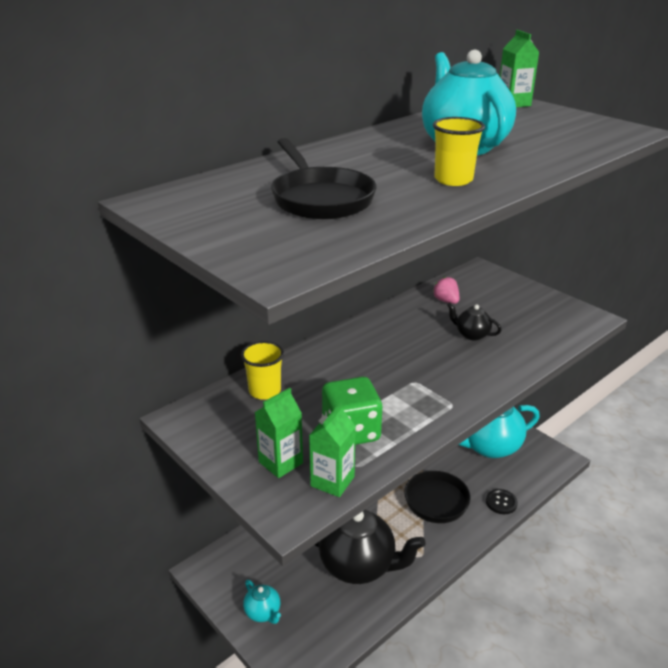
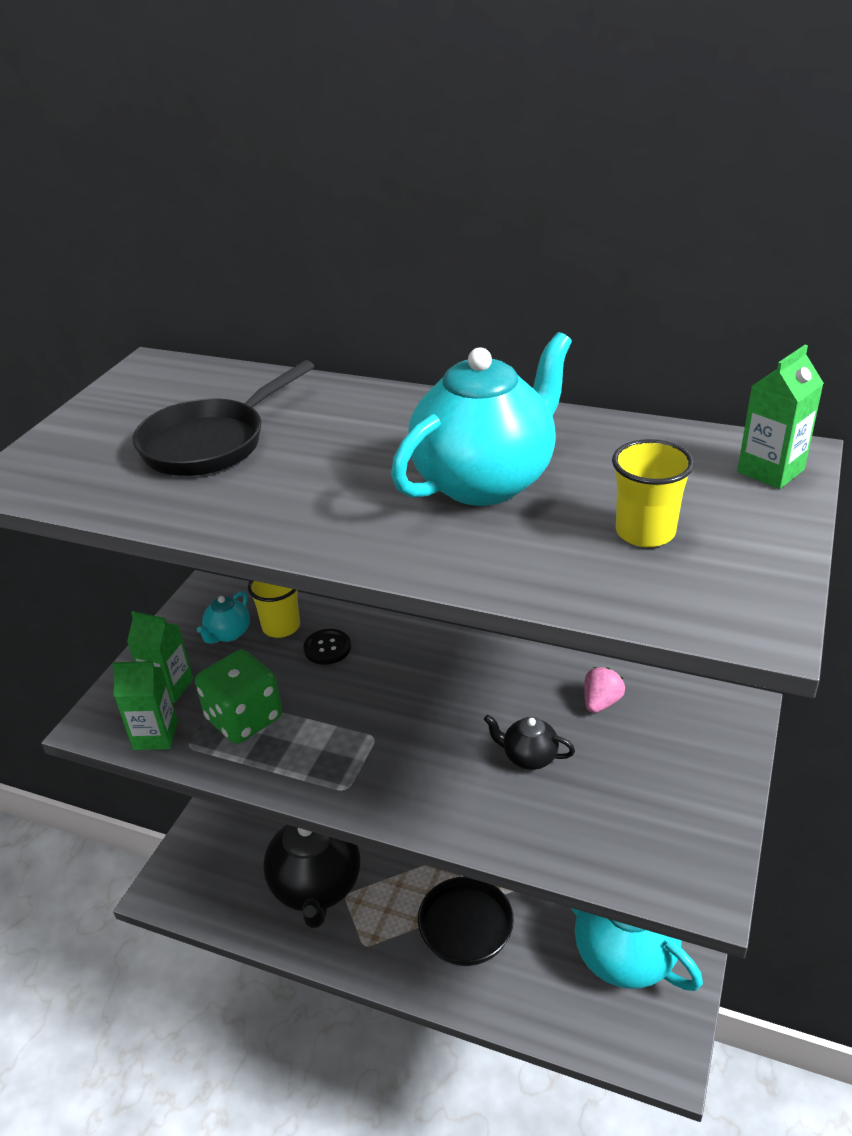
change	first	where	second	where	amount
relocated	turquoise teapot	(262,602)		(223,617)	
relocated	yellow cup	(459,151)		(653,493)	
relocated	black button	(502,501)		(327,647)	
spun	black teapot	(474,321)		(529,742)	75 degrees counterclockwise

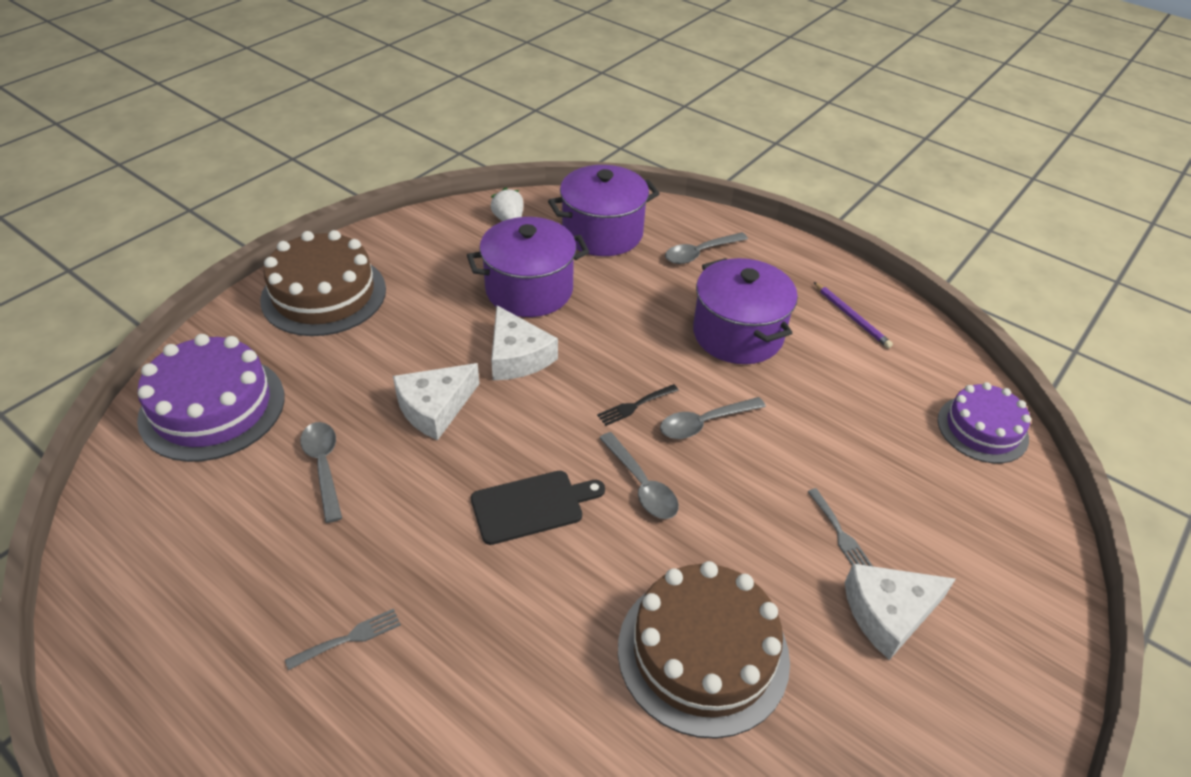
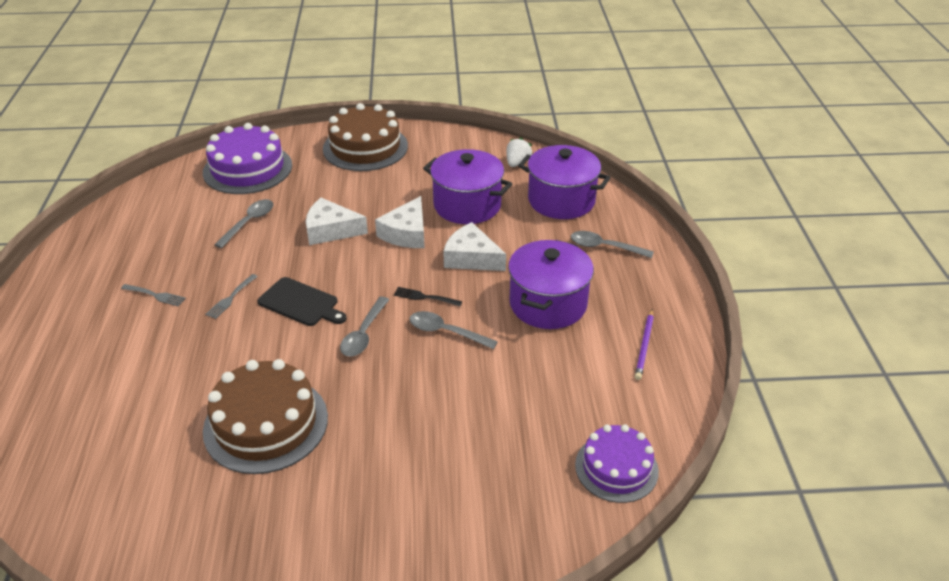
change	first	where	second	where	amount
relocated	grey fork	(840,527)		(231,296)	
relocated	white cheese	(899,612)		(474,246)	

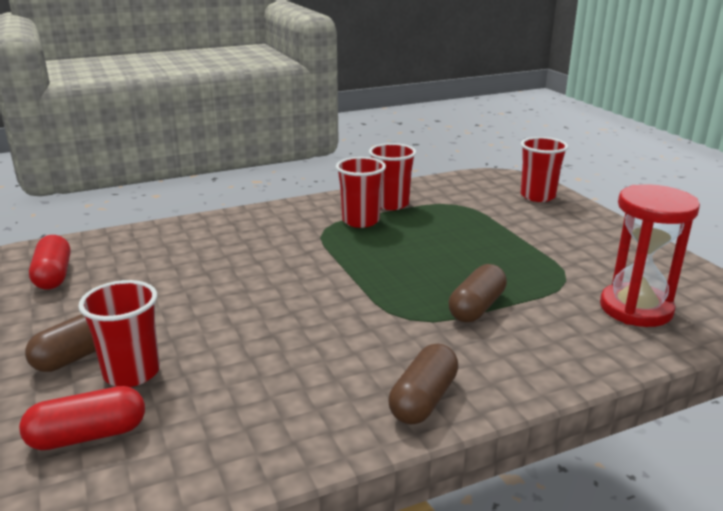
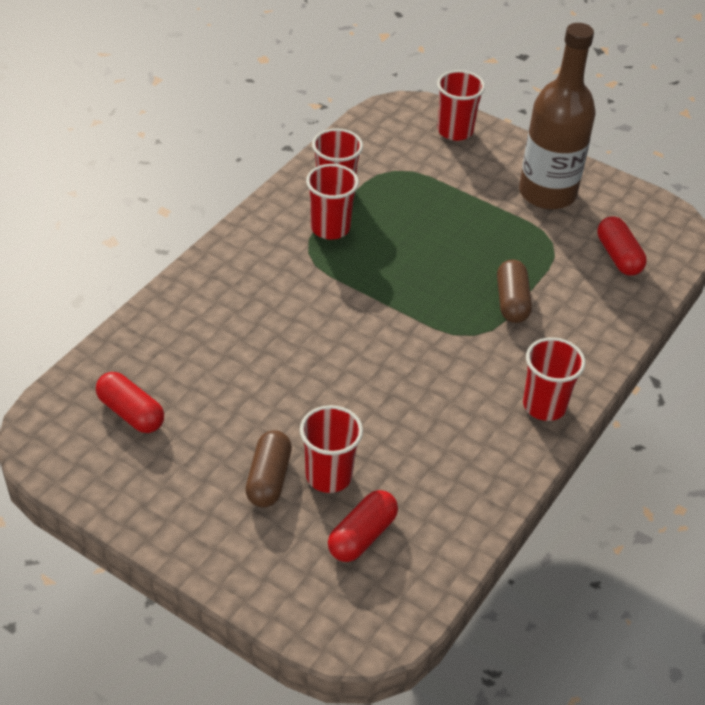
change	first	where	second	where	amount
appeared			brown bottle	(557,116)	
exchanged	brown capsule	(423,384)	red cup	(554,379)	
exchanged	red hourglass	(650,255)	red capsule	(622,246)	

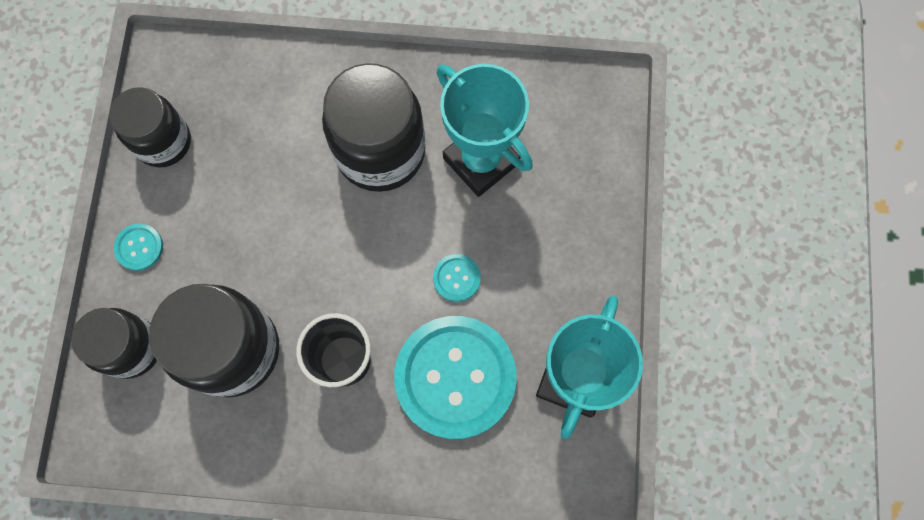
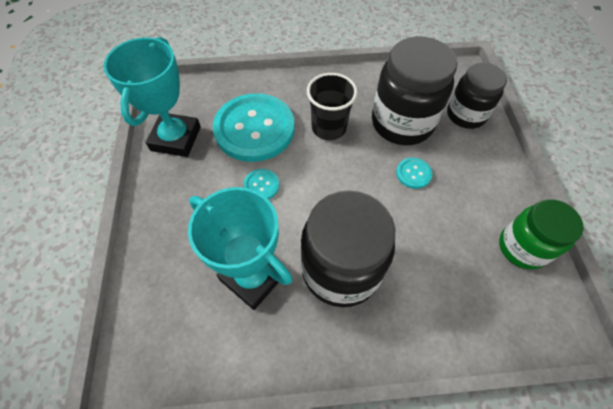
change	first	where	second	where	amount
relocated	turquoise button	(138,247)		(414,173)	
colour	black jar	(150,127)	green jar	(541,234)	

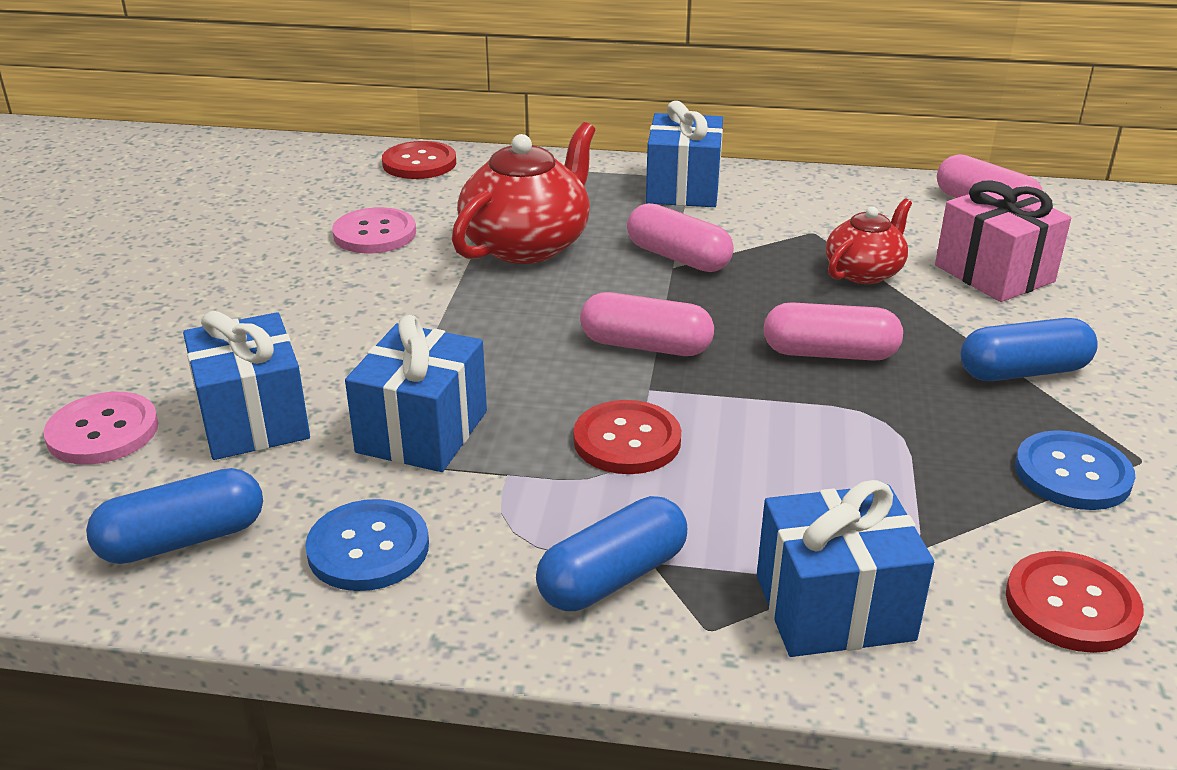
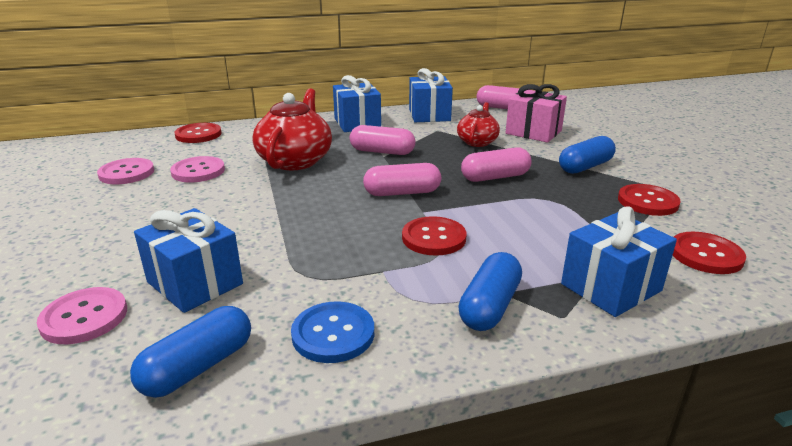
change	first	where	second	where	amount
appeared			pink button	(125,171)	
relocated	blue gift	(416,393)		(431,95)	
colour	blue button	(1075,470)	red button	(649,200)	

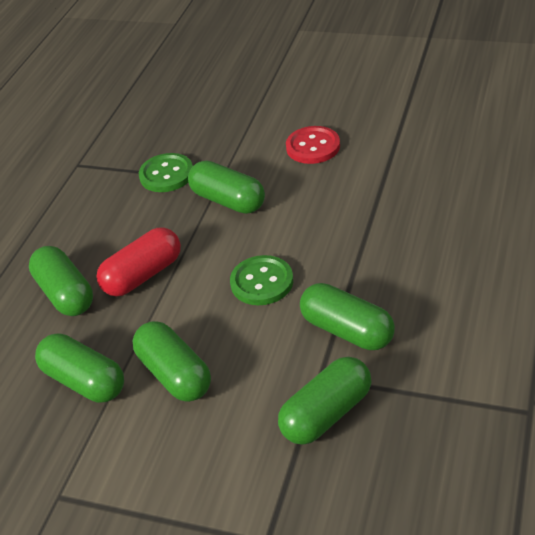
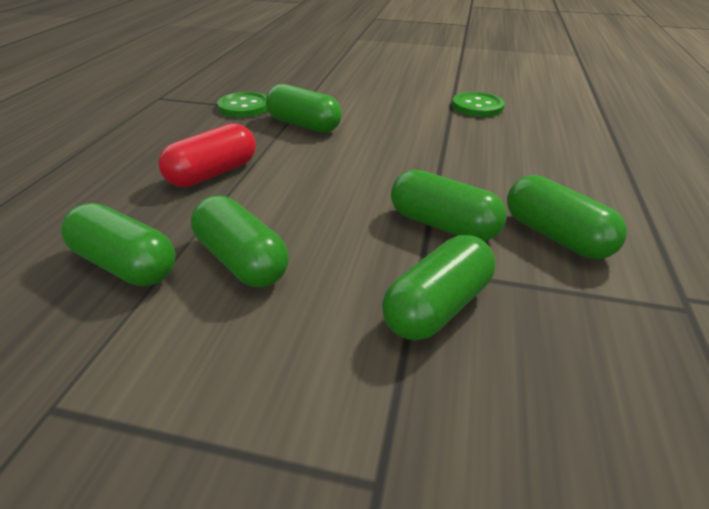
change	first	where	second	where	amount
missing	red button	(313,145)			
relocated	green capsule	(61,281)		(567,217)	
relocated	green button	(261,280)		(478,104)	

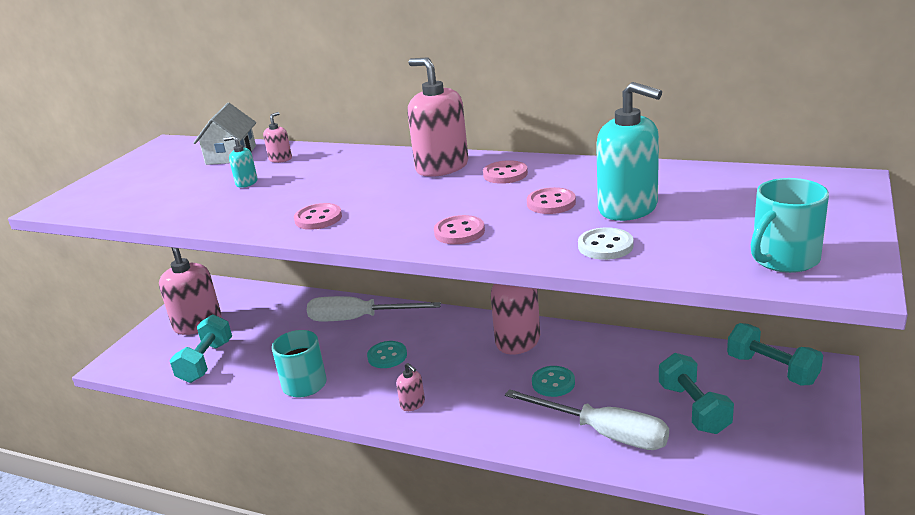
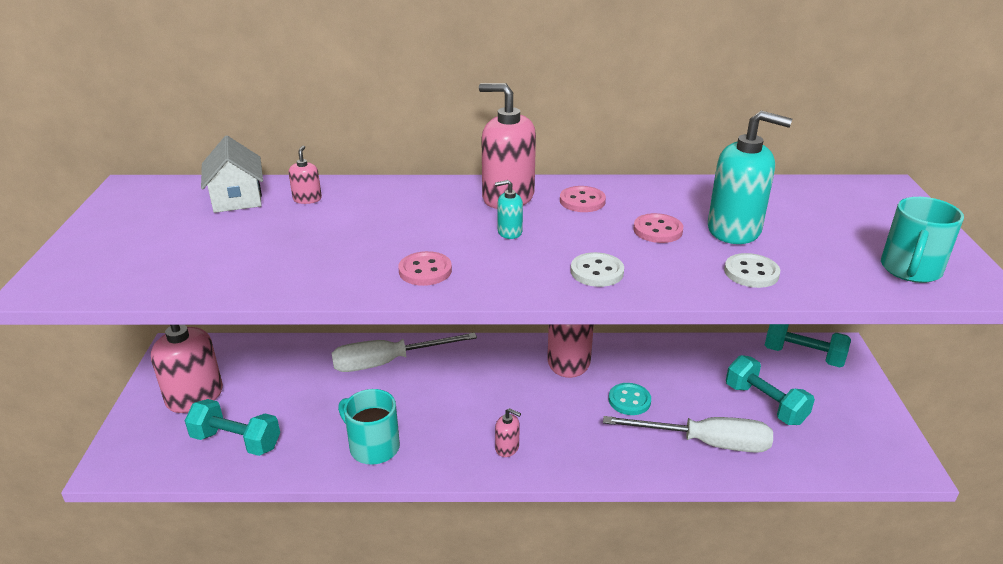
change	first	where	second	where	amount
missing	turquoise button	(387,354)			
relocated	turquoise soap dispenser	(241,162)		(509,209)	
colour	pink button	(459,229)	white button	(597,269)	
spun	turquoise dumbbell	(201,348)		(232,427)	60 degrees counterclockwise

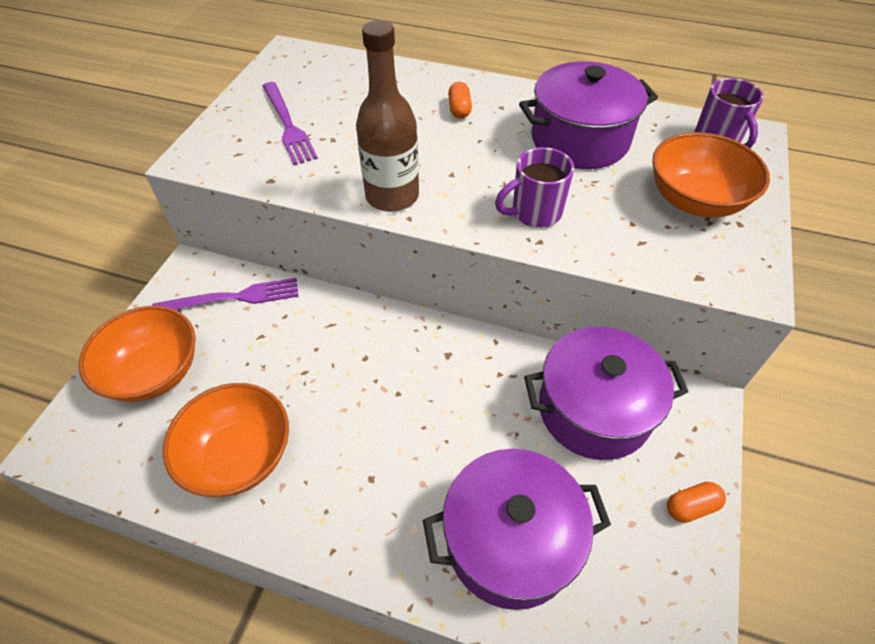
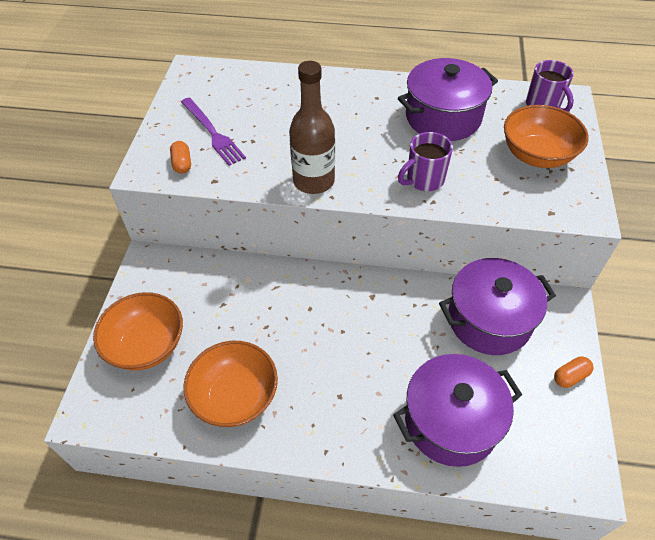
change	first	where	second	where	amount
missing	purple fork	(225,294)			
relocated	orange capsule	(460,100)		(180,157)	

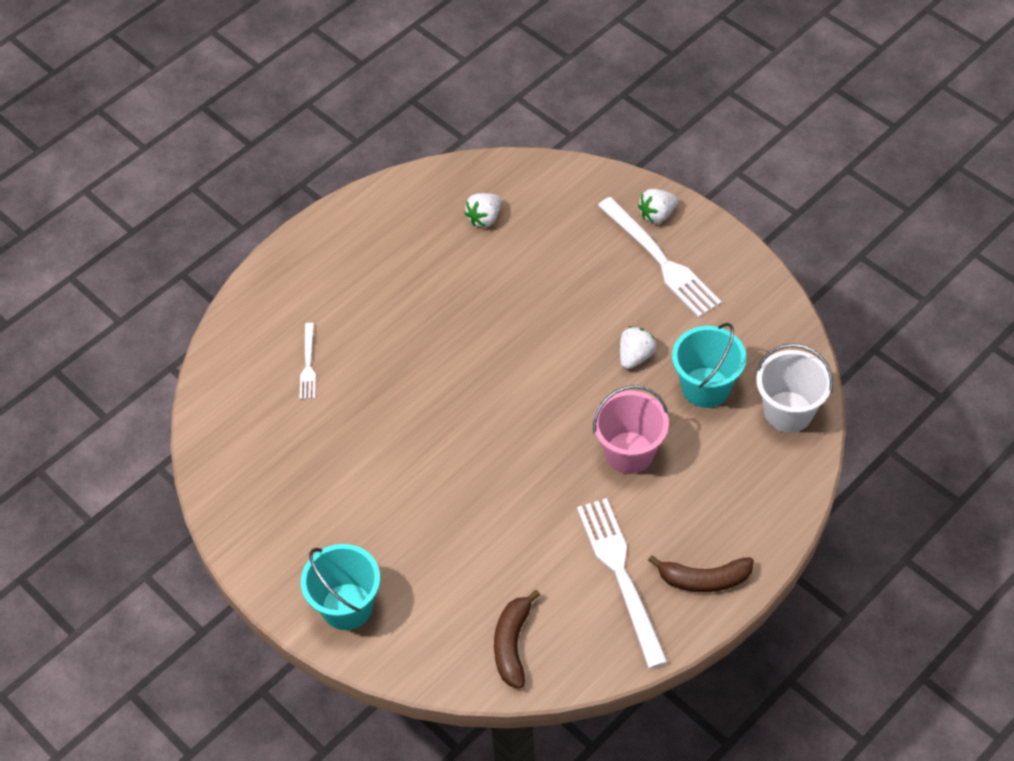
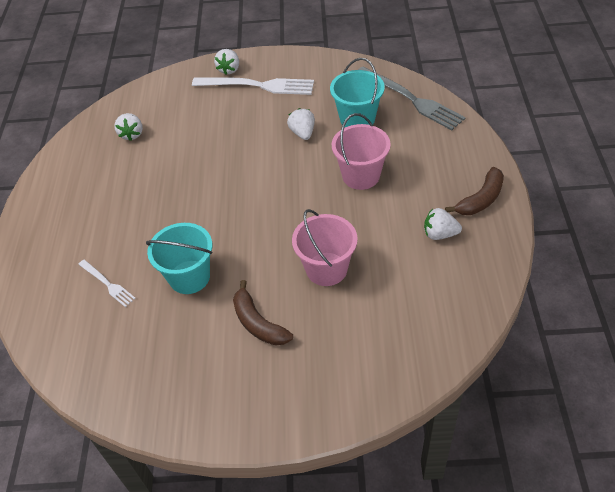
change	first	where	second	where	amount
appeared			pink bucket	(325,247)	
relocated	turquoise bucket	(340,587)		(179,258)	
relocated	brown banana	(517,639)		(263,313)	
exchanged	white fork	(622,583)	white strawberry	(443,224)	
exchanged	white bucket	(794,388)	grey fork	(412,99)	

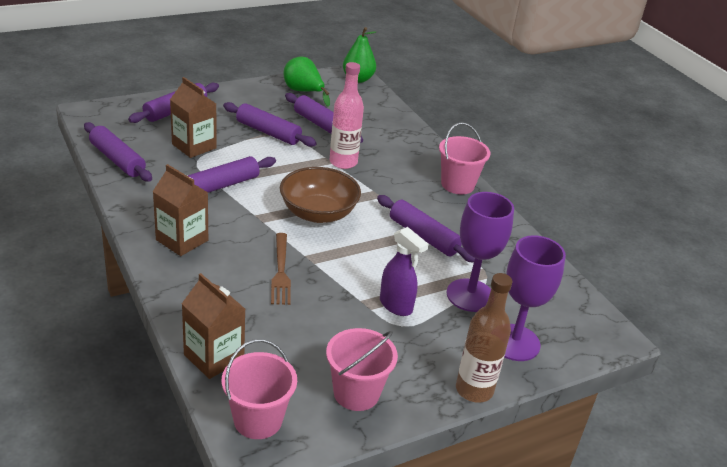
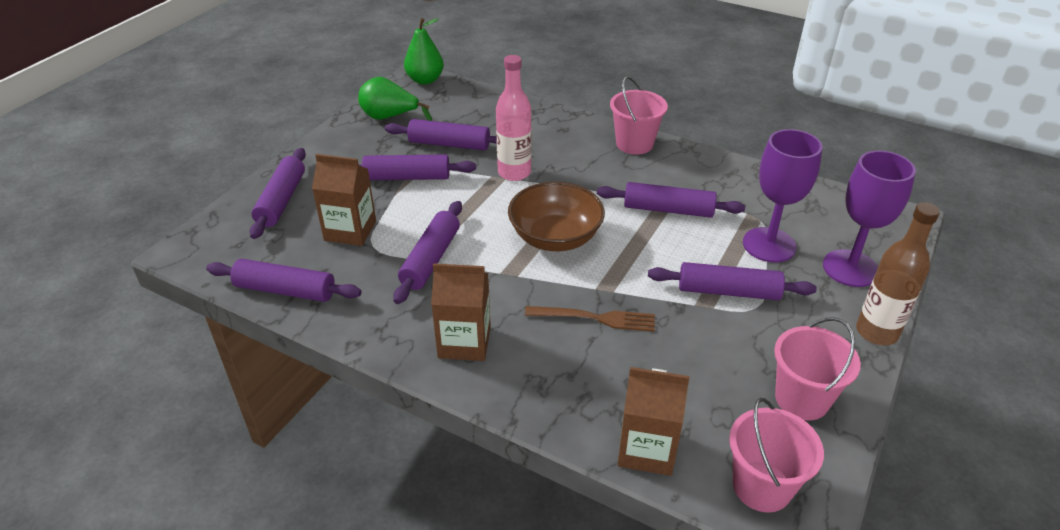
change	first	where	second	where	amount
exchanged	purple spray bottle	(404,271)	purple rolling pin	(732,281)	
spun	brown fork	(281,269)		(590,319)	45 degrees counterclockwise

